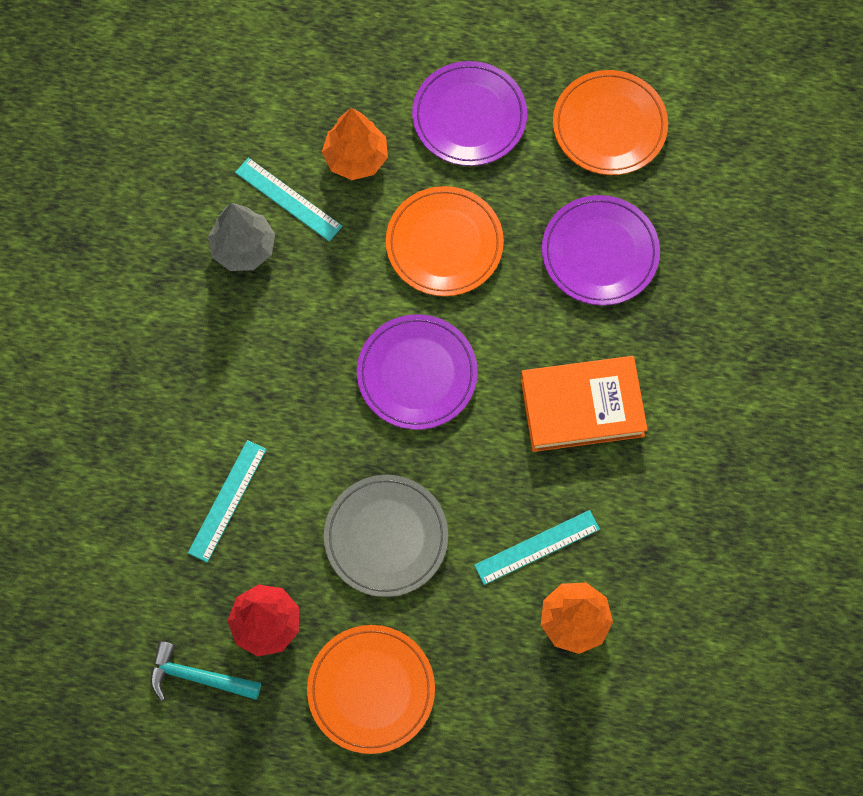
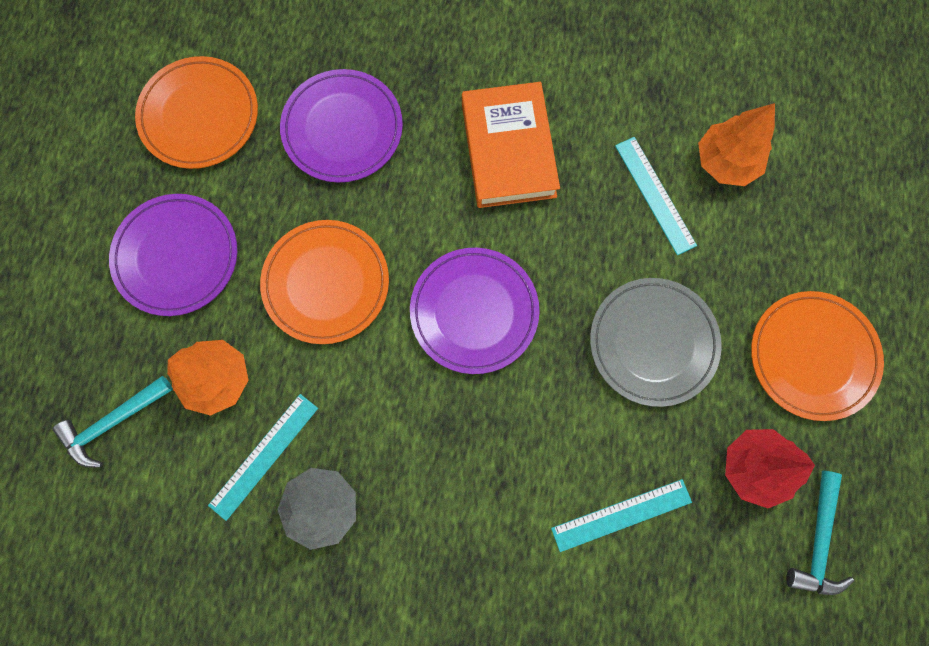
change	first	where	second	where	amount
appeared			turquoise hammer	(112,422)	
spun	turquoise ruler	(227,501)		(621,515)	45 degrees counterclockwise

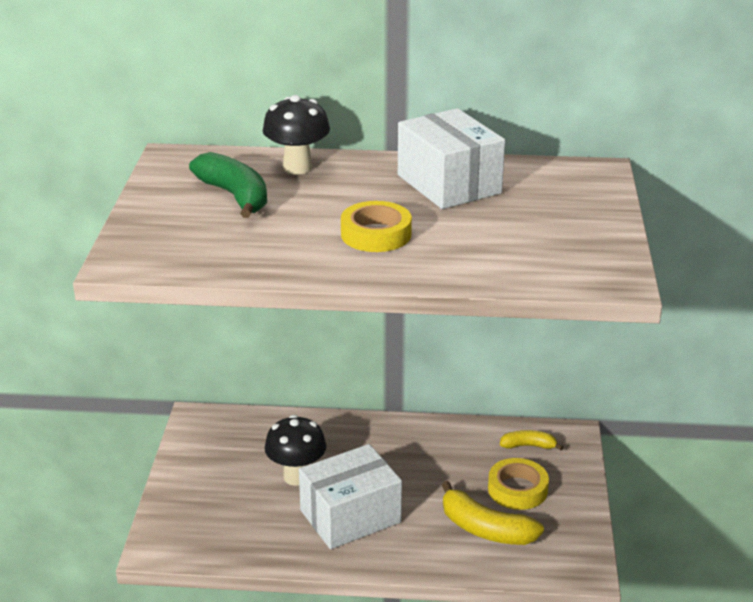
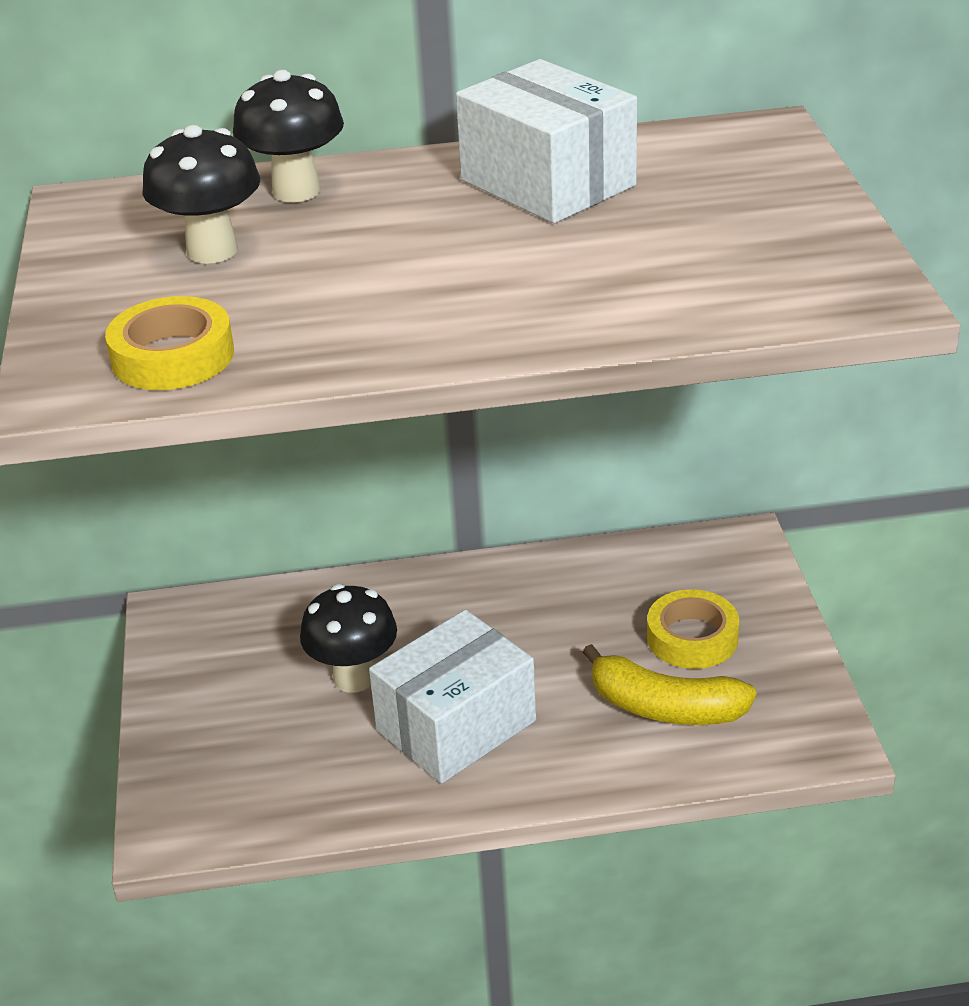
change	first	where	second	where	amount
missing	yellow banana	(531,440)			
relocated	yellow tape	(376,226)		(169,343)	
exchanged	green banana	(228,185)	black mushroom	(201,194)	

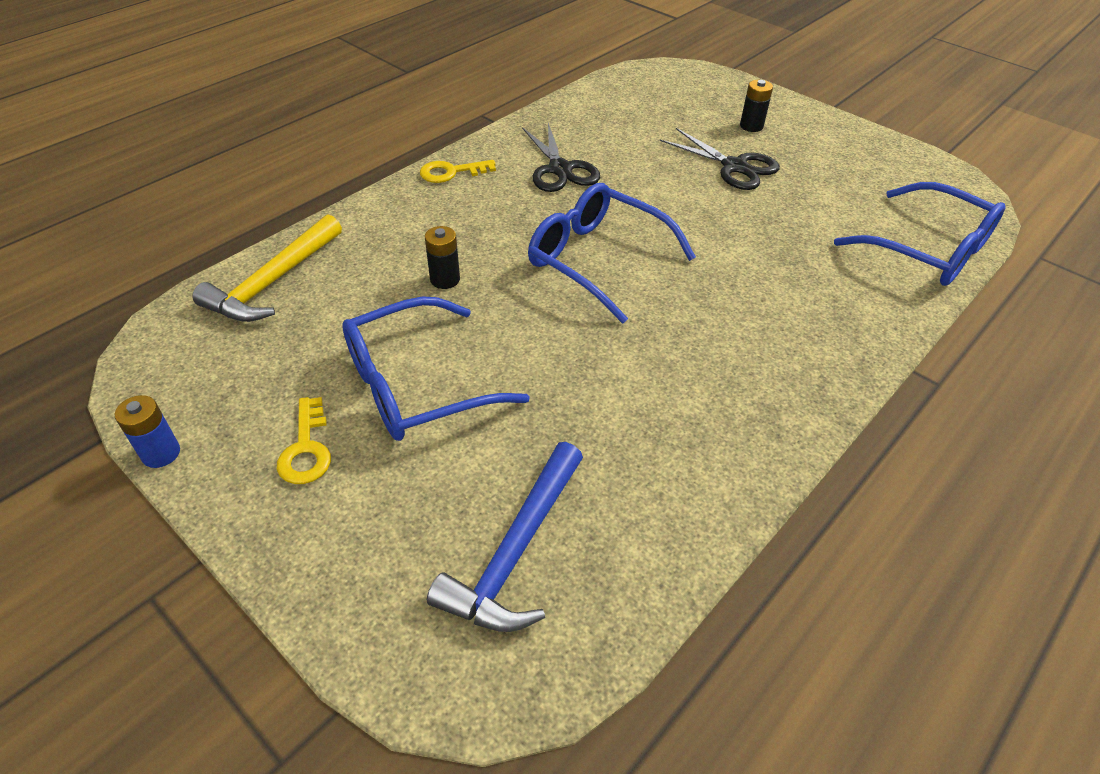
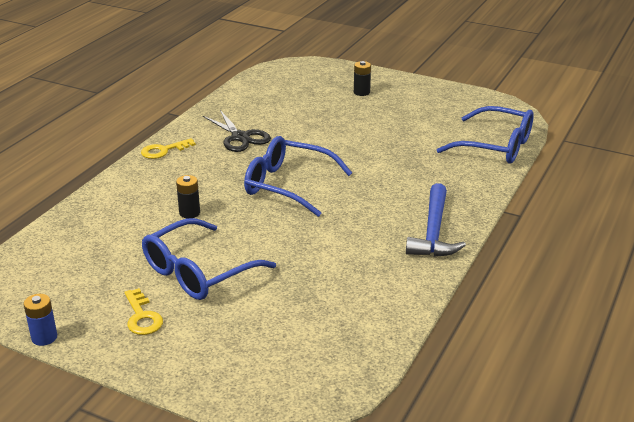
change	first	where	second	where	amount
missing	yellow hammer	(267,268)			
missing	black scissors	(719,159)			
relocated	blue hammer	(505,537)		(436,220)	

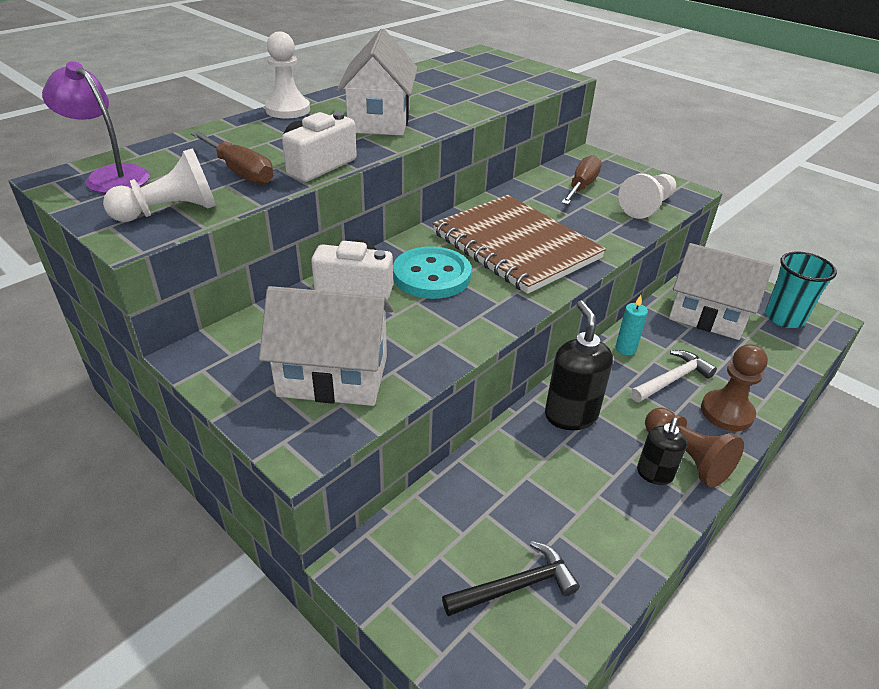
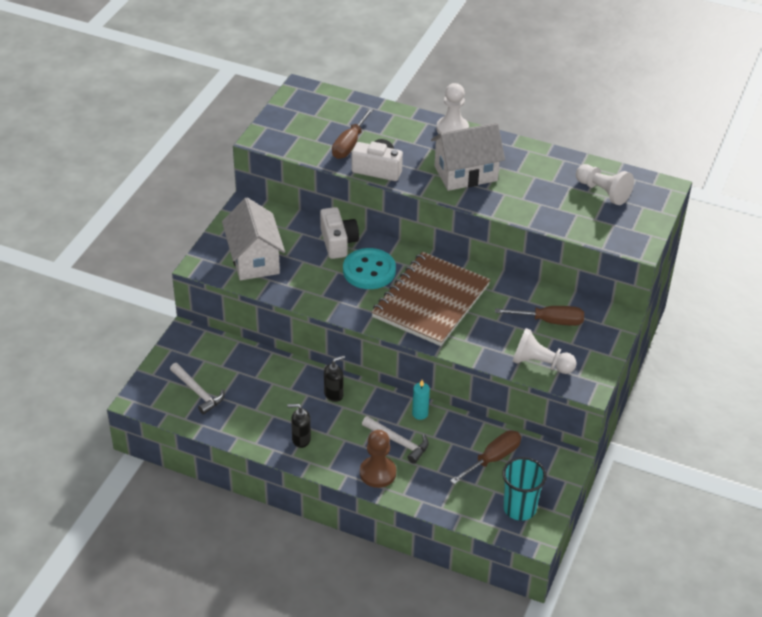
change	first	where	second	where	amount
missing	purple lamp	(96,127)			
missing	brown pawn	(694,447)			
relocated	white pawn	(159,185)		(605,184)	
exchanged	white house	(721,291)	brown screwdriver	(485,457)	
colour	black hammer	(511,578)	white hammer	(197,389)	
size	black soap dispenser	(579,365)		(334,378)	x0.61

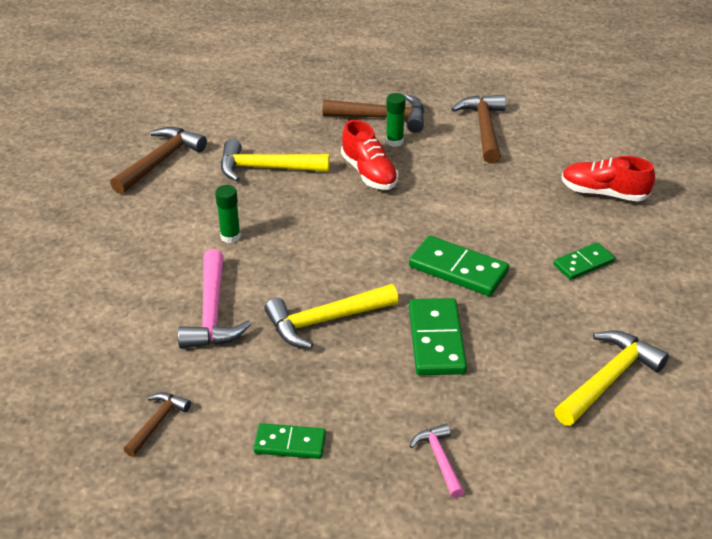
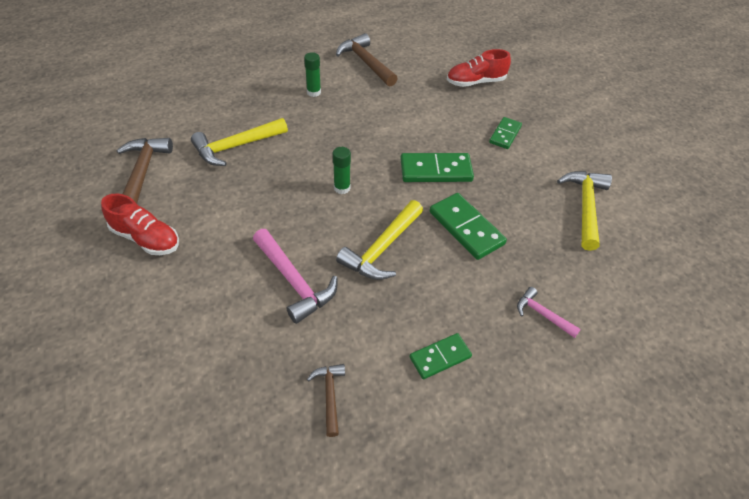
change	first	where	second	where	amount
missing	brown hammer	(374,113)			
relocated	green glue stick	(228,214)		(342,170)	
relocated	red shoe	(369,155)		(140,224)	

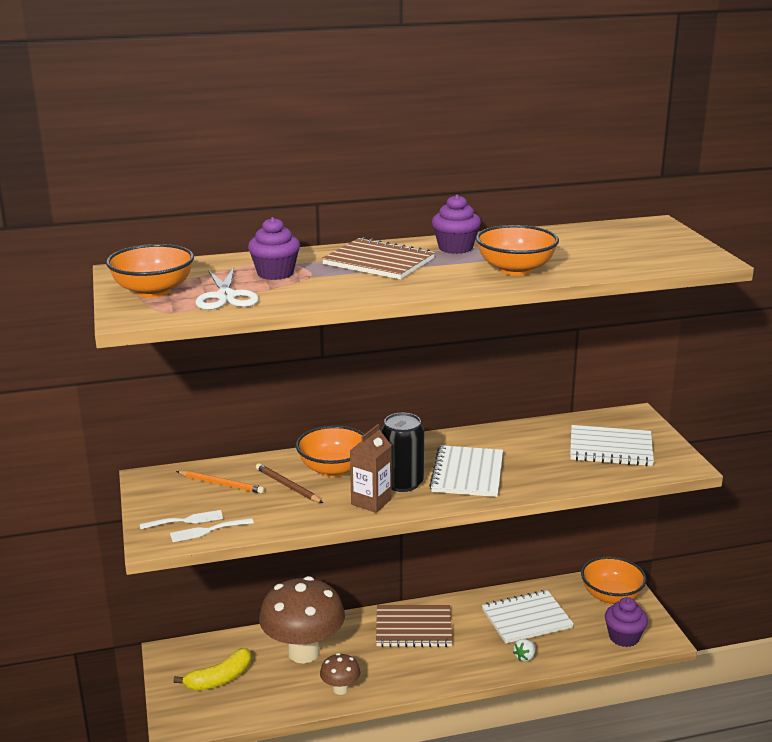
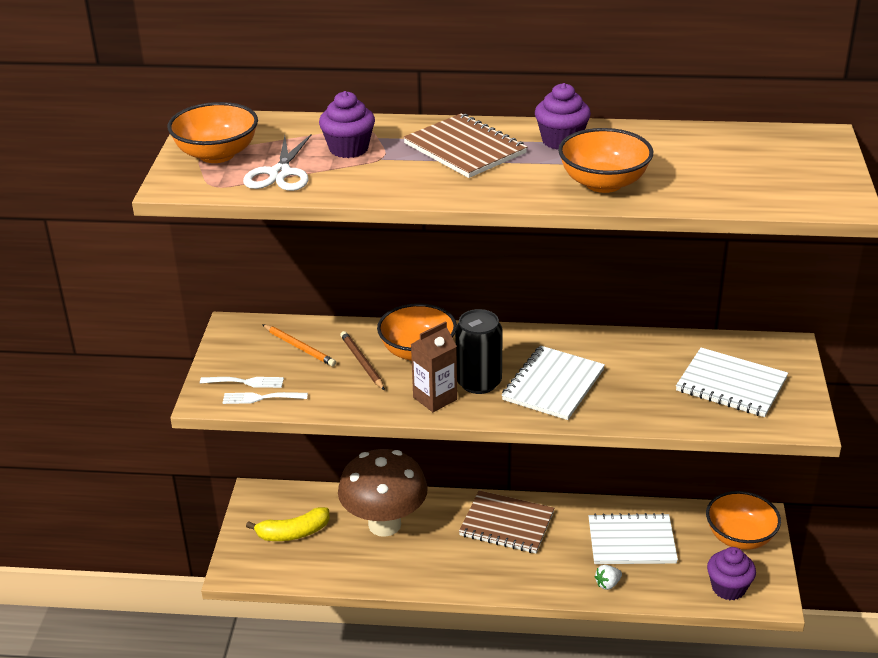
change	first	where	second	where	amount
missing	brown mushroom	(340,674)			

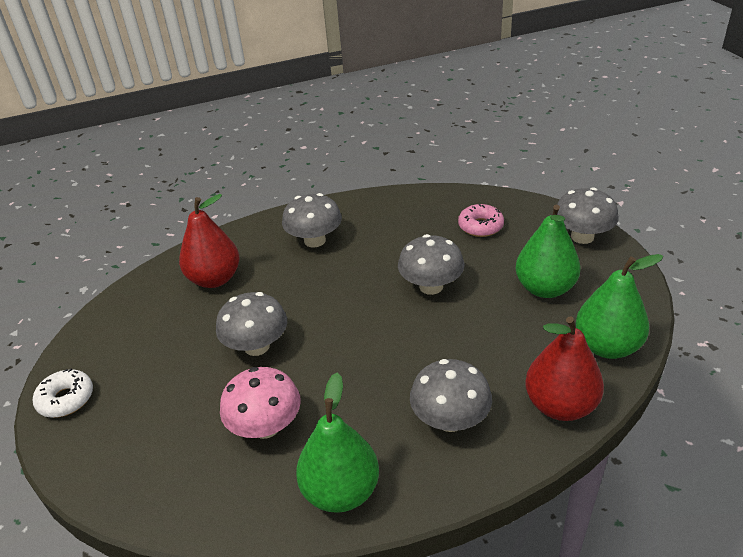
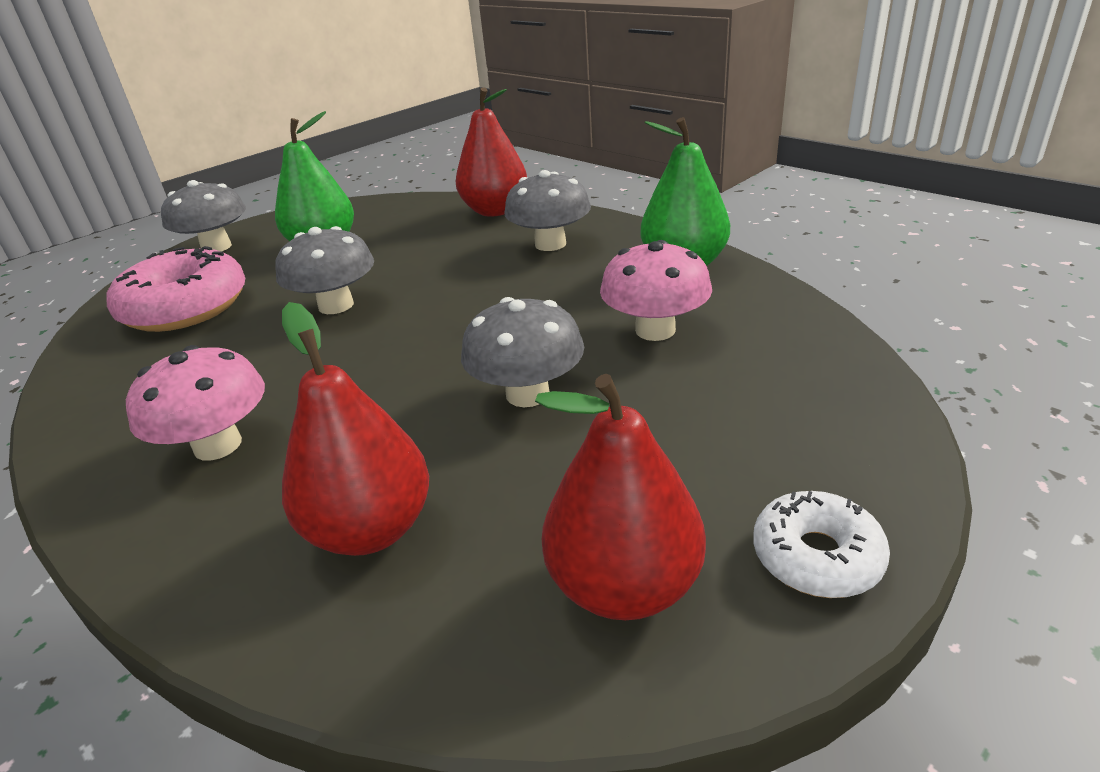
change	first	where	second	where	amount
missing	green pear	(619,306)			
appeared			red pear	(620,497)	
colour	grey mushroom	(312,220)	pink mushroom	(195,403)	
size	pink donut	(481,220)		(176,289)	x1.81

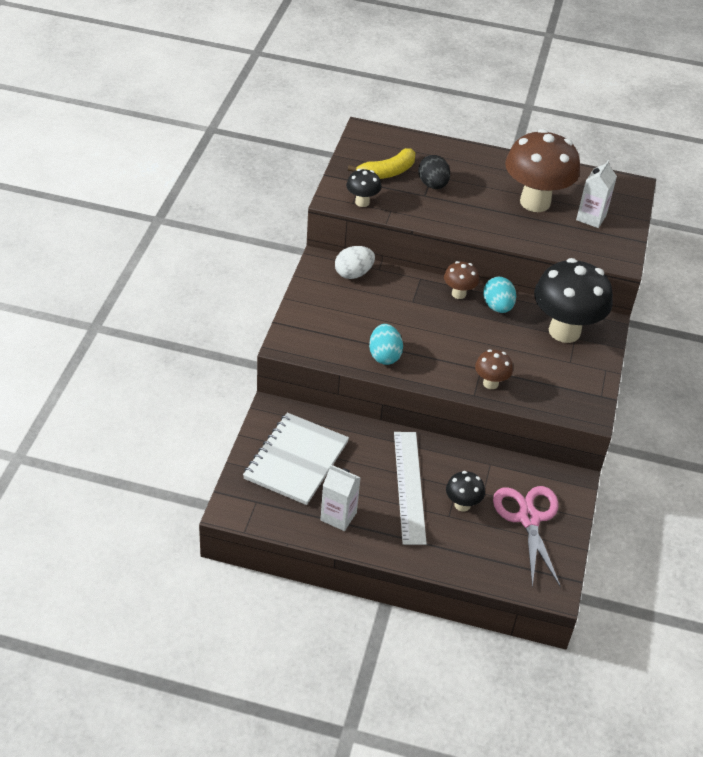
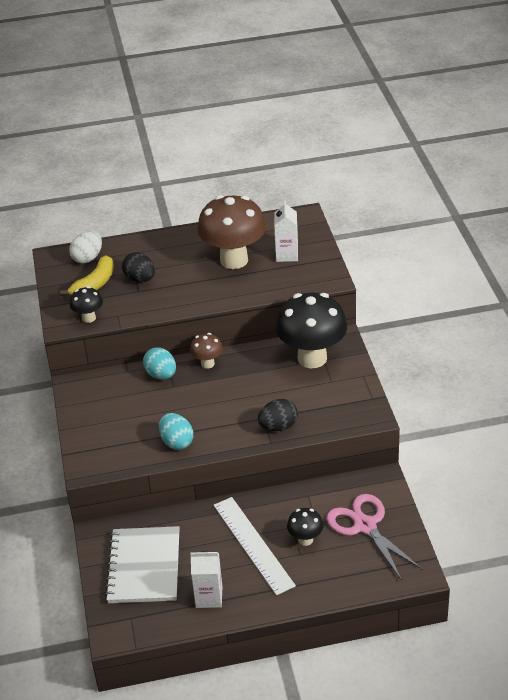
change	first	where	second	where	amount
relocated	white egg	(355,262)		(85,247)	
relocated	turquoise egg	(499,295)		(159,363)	
exchanged	brown mushroom	(494,369)	black egg	(278,415)	

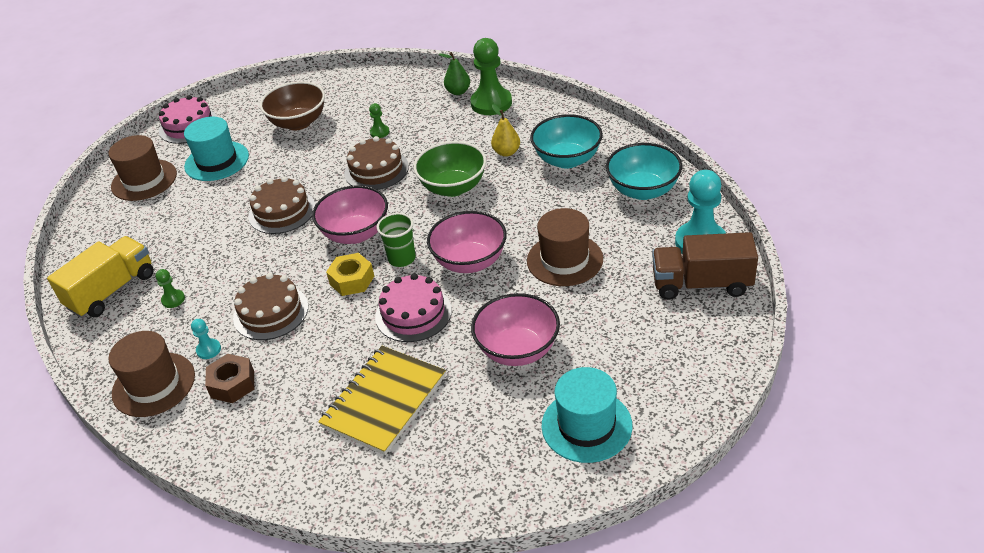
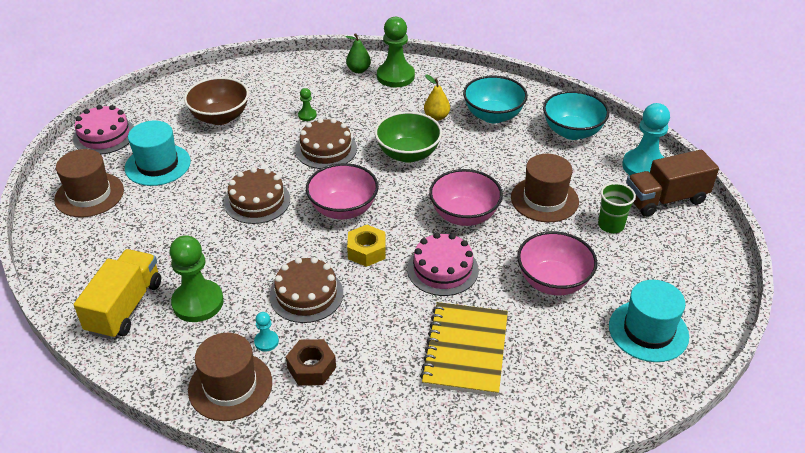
change	first	where	second	where	amount
relocated	green cup	(396,240)		(617,208)	
size	green pawn	(170,288)		(197,278)	x2.18

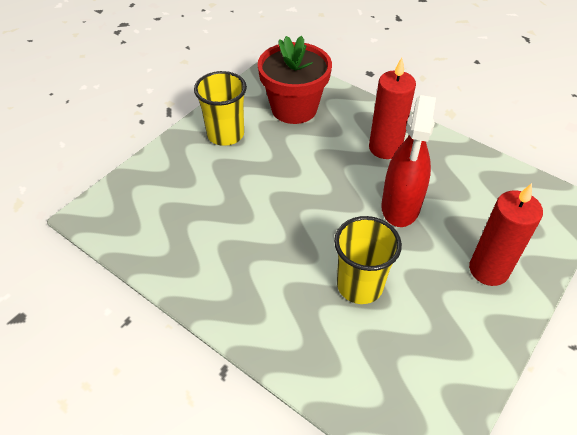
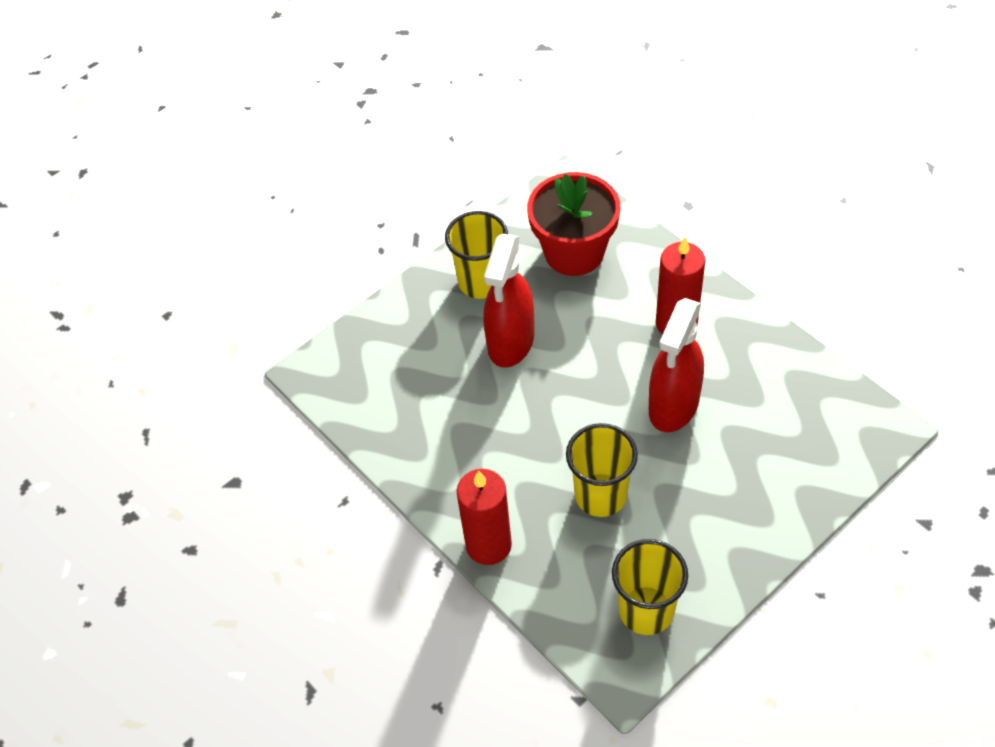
change	first	where	second	where	amount
appeared			red spray bottle	(508,301)	
appeared			yellow cup	(650,587)	
relocated	red candle	(506,234)		(484,517)	

